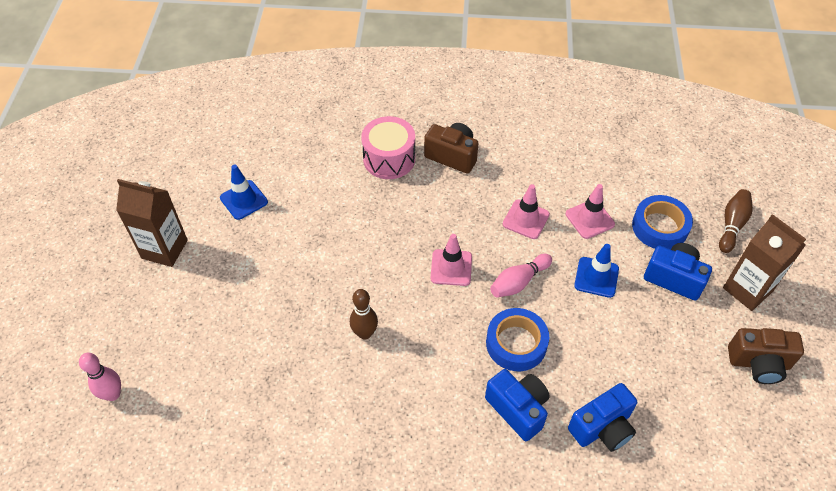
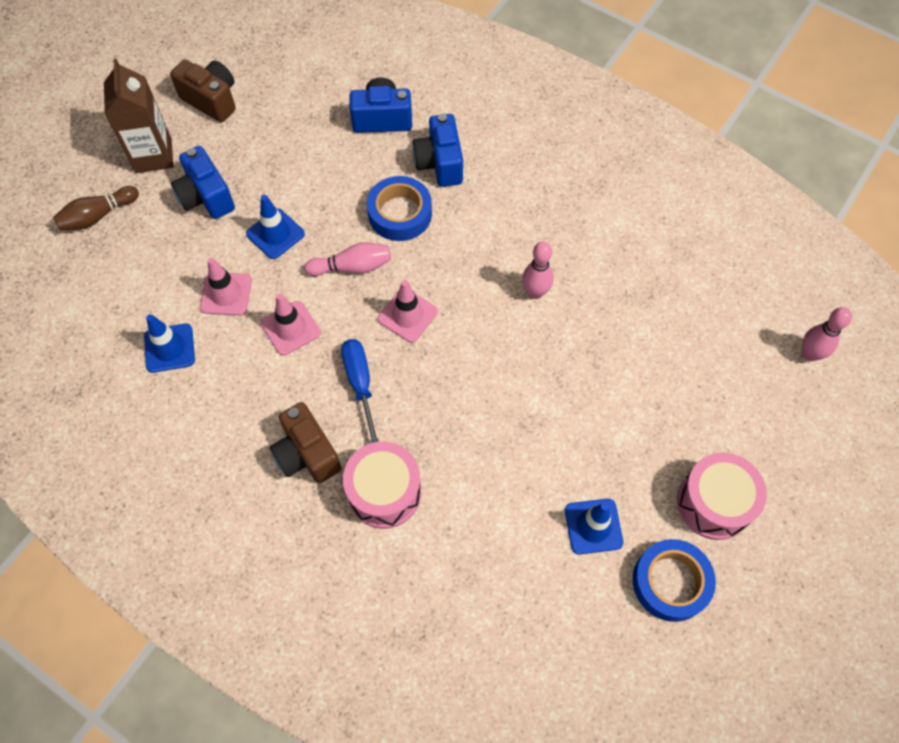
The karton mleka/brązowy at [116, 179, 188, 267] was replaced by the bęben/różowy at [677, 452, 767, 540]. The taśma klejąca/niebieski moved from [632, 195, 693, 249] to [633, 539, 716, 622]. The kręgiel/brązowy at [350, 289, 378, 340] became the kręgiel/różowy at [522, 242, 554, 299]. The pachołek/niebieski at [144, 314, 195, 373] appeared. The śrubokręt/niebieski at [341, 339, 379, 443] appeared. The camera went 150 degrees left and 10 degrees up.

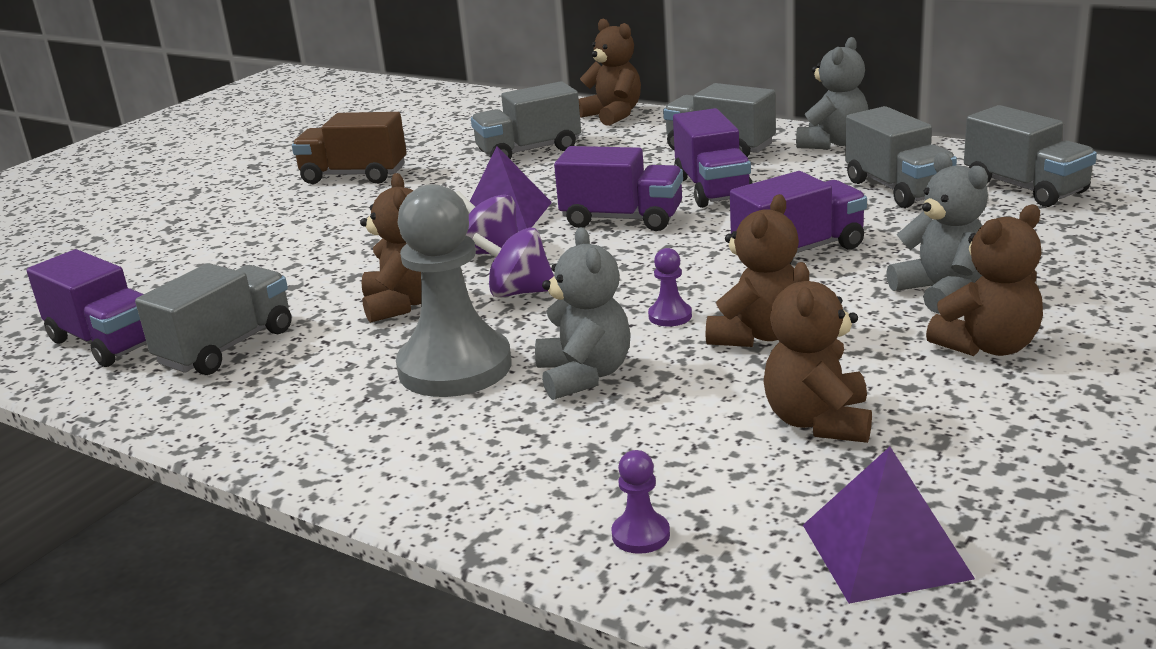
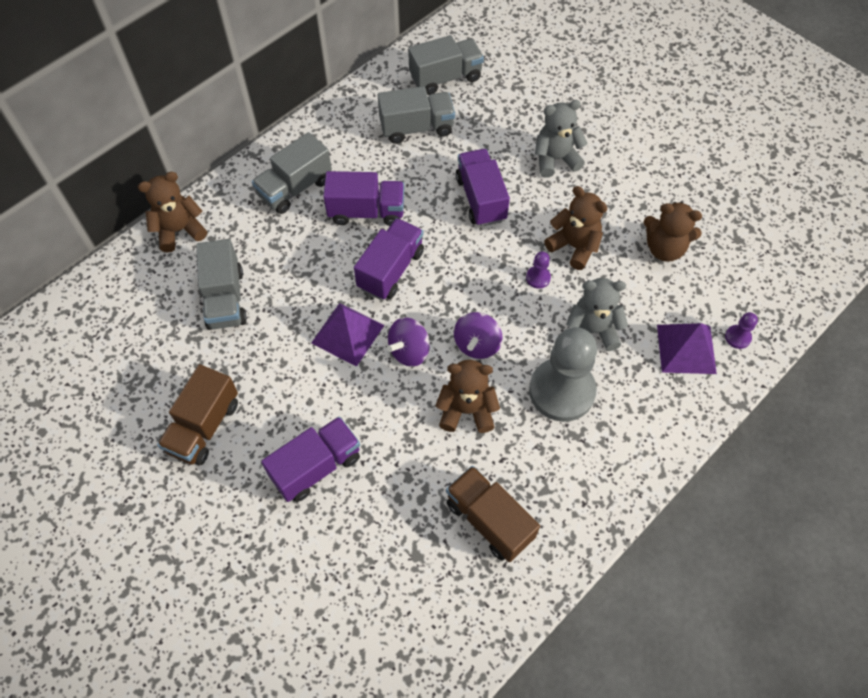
The miś/szary at [796, 37, 868, 149] disappeared. The miś/brązowy at [926, 205, 1043, 356] disappeared. The ciężarówka/fioletowy moved from [27, 249, 147, 367] to [261, 416, 360, 502]. The ciężarówka/szary at [135, 263, 292, 375] became the ciężarówka/brązowy at [446, 466, 540, 562]. The piramida/fioletowy moved from [803, 447, 975, 604] to [657, 323, 717, 374]. The camera went 80 degrees left and 35 degrees up.

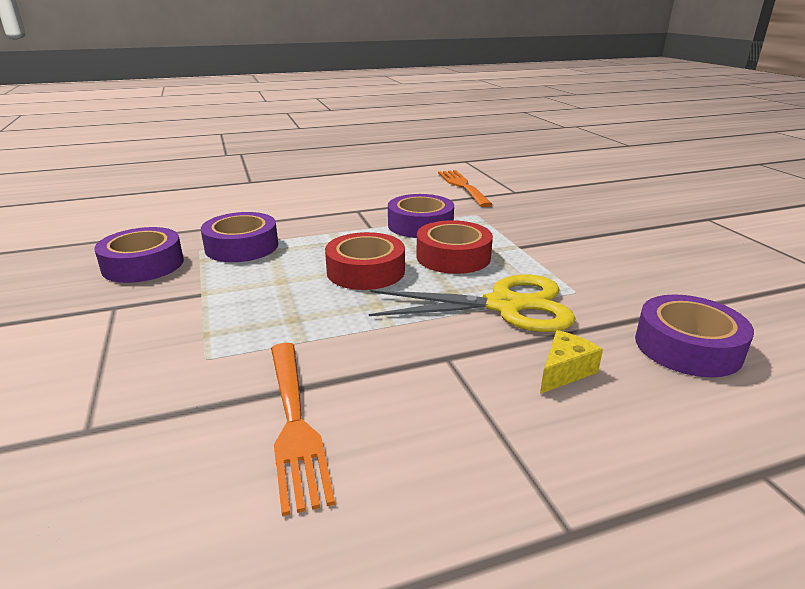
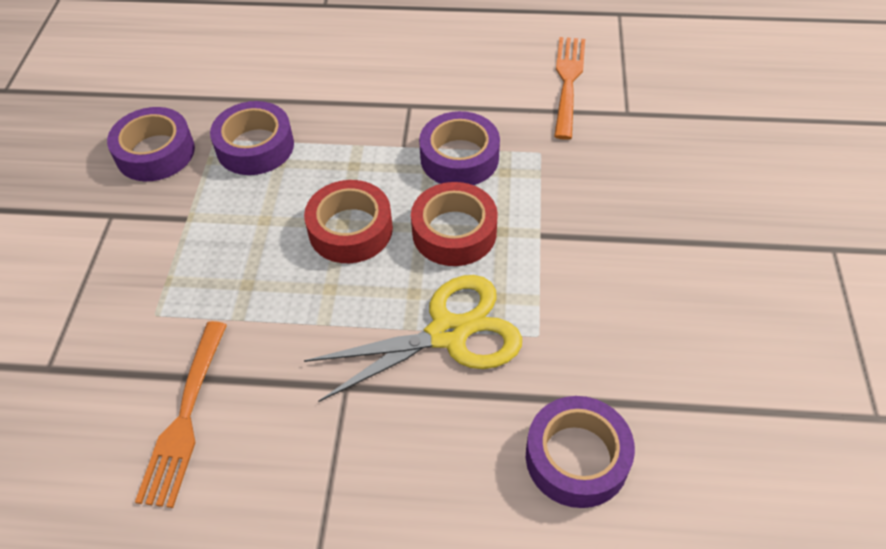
The nożyczki/żółty at [369, 275, 576, 332] turned 45 degrees counterclockwise. The ser/żółty at [540, 330, 603, 394] disappeared. The camera went 25 degrees right and 25 degrees up.

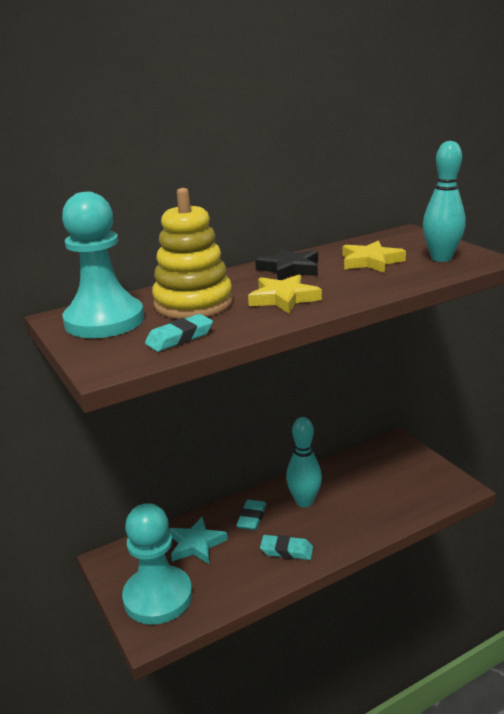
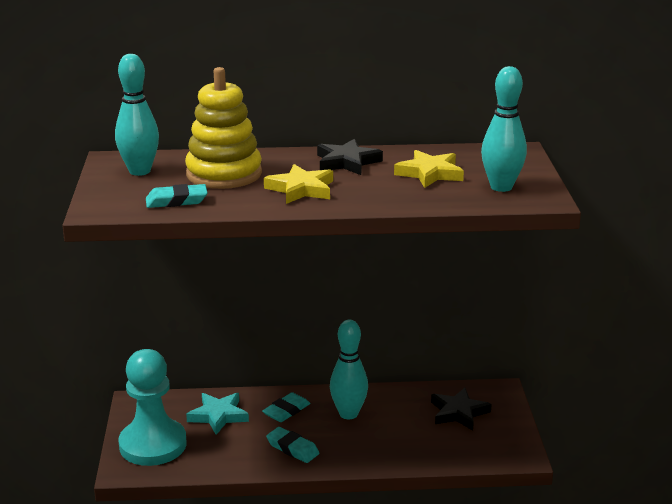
The pionek/turkusowy at [62, 192, 144, 338] was replaced by the kręgiel/turkusowy at [115, 54, 159, 176]. The gwiazda/czarny at [431, 388, 492, 431] appeared. The camera went 25 degrees right and 0 degrees up.

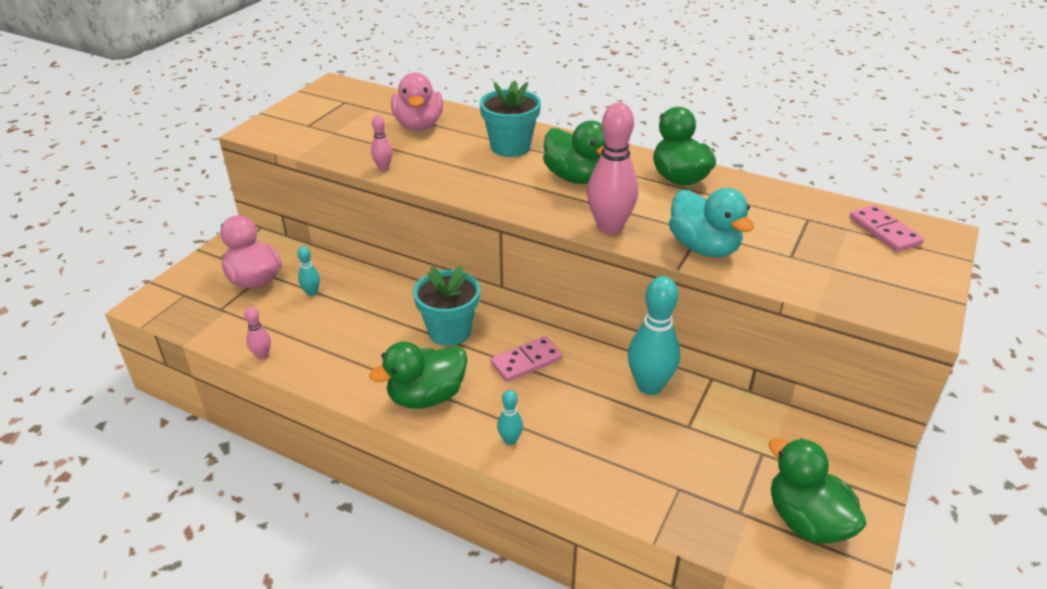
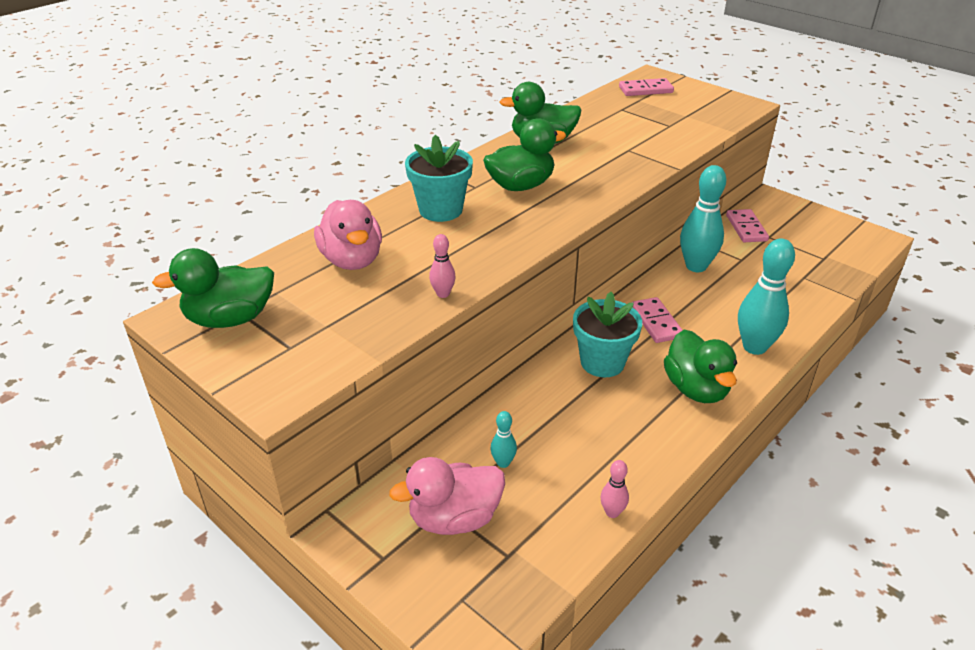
The kaczka/różowy at [391, 73, 443, 131] turned 60 degrees clockwise. The kręgiel/różowy at [587, 103, 638, 234] disappeared. The kaczka/turkusowy at [669, 188, 754, 257] disappeared. The kręgiel/turkusowy at [497, 390, 523, 445] changed to 2.11 times the size. The kaczka/zielony moved from [769, 438, 867, 544] to [152, 248, 274, 328]. The kostka domina/różowy at [726, 209, 769, 242] appeared. The camera went 75 degrees left and 0 degrees up.

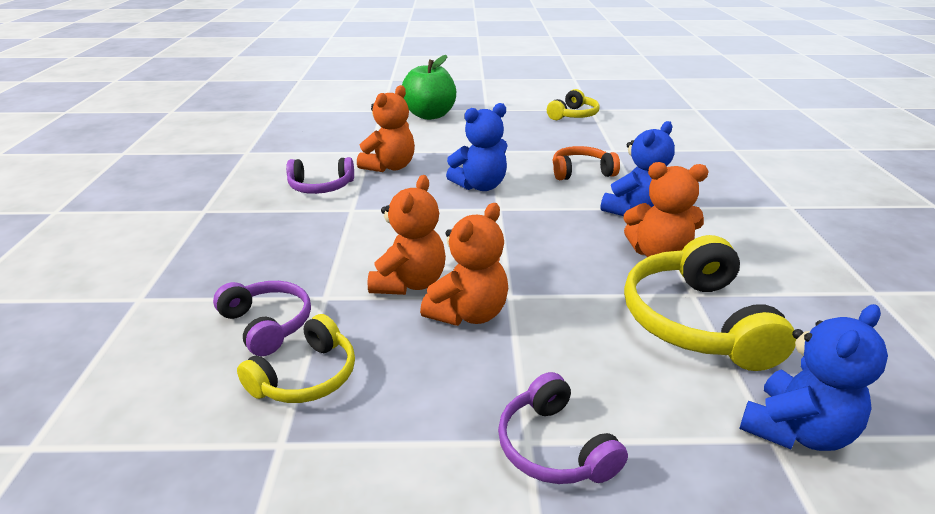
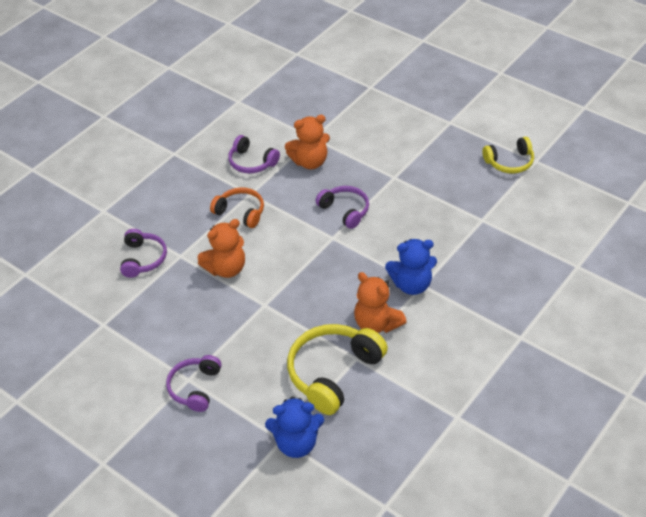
The jabłko/zielony at [402, 55, 456, 120] disappeared. The miś/niebieski at [446, 103, 508, 191] was replaced by the słuchawki/fioletowy at [316, 186, 369, 229]. The słuchawki/pomarańczowy moved from [553, 146, 620, 180] to [210, 187, 264, 228]. The miś/pomarańczowy at [420, 203, 508, 326] disappeared. The słuchawki/żółty at [237, 314, 355, 403] disappeared. The camera went 40 degrees right and 15 degrees up.

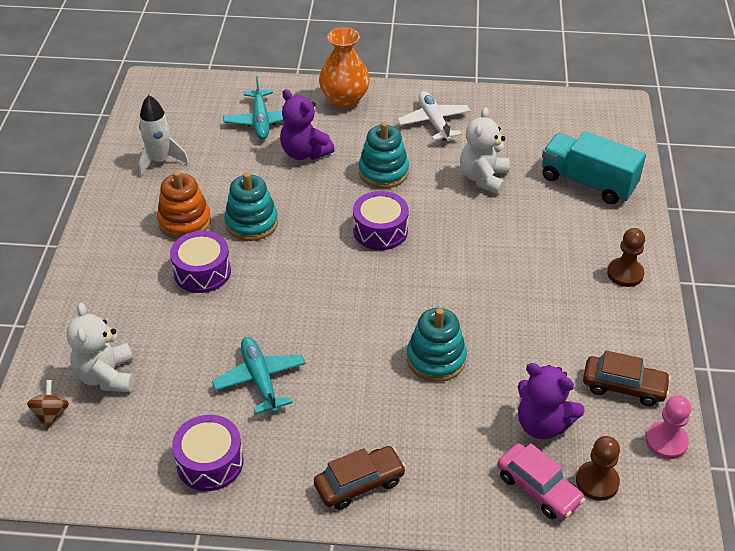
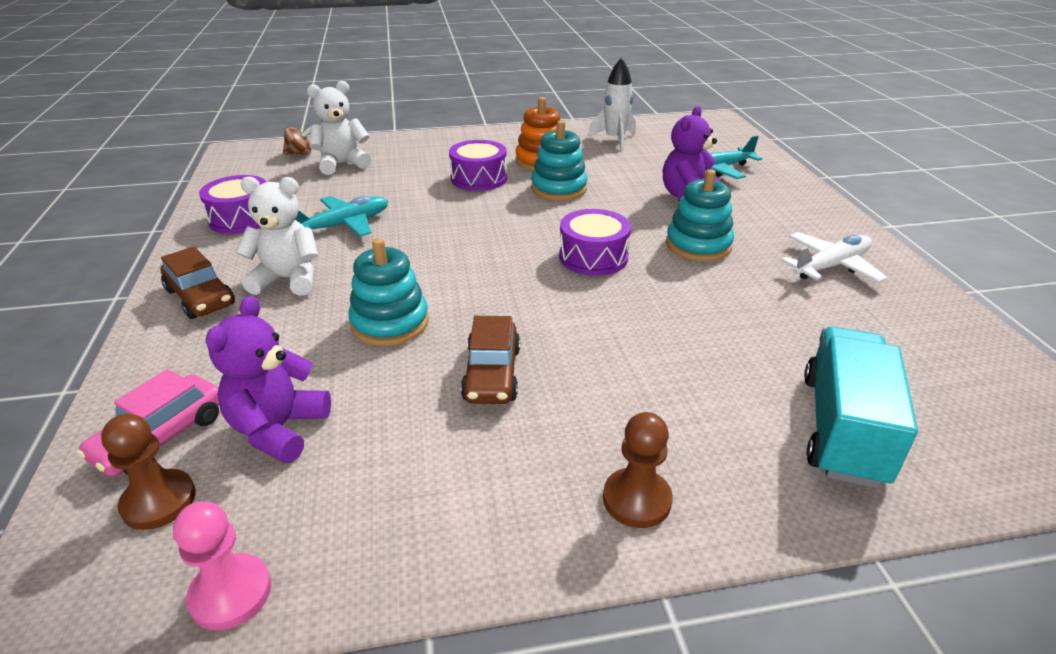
The wazon/pomarańczowy at [319, 27, 370, 108] disappeared. The miś/biały moved from [460, 107, 510, 194] to [235, 176, 318, 296]. The samochód/brązowy moved from [583, 351, 671, 406] to [461, 316, 520, 404]. The camera went 75 degrees right and 10 degrees down.

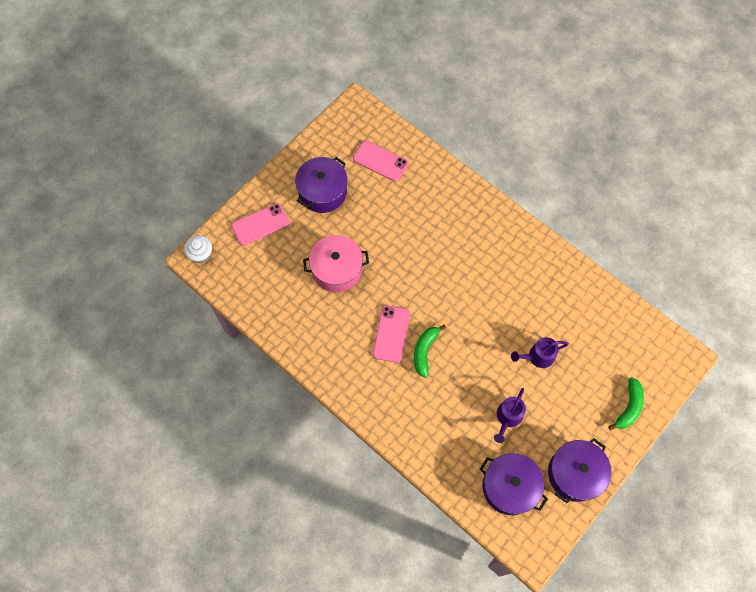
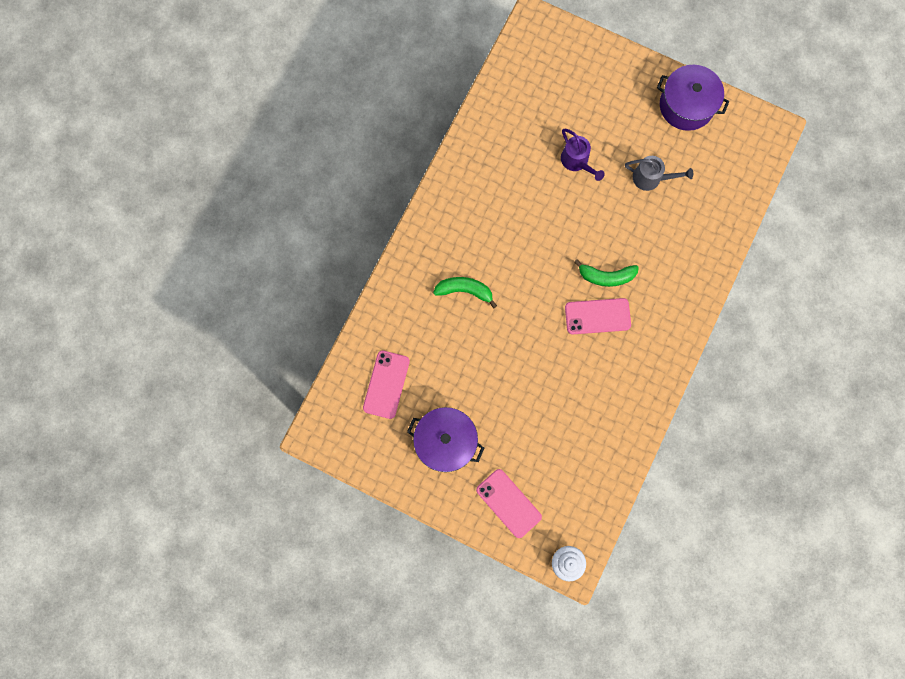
The garnek/różowy at [303, 235, 369, 292] disappeared. The banan/zielony moved from [608, 377, 644, 430] to [433, 277, 497, 308]. The konewka/fioletowy at [494, 388, 526, 443] became the konewka/szary at [625, 156, 693, 191]. The garnek/fioletowy at [480, 453, 548, 515] disappeared. The camera went 105 degrees left and 10 degrees up.

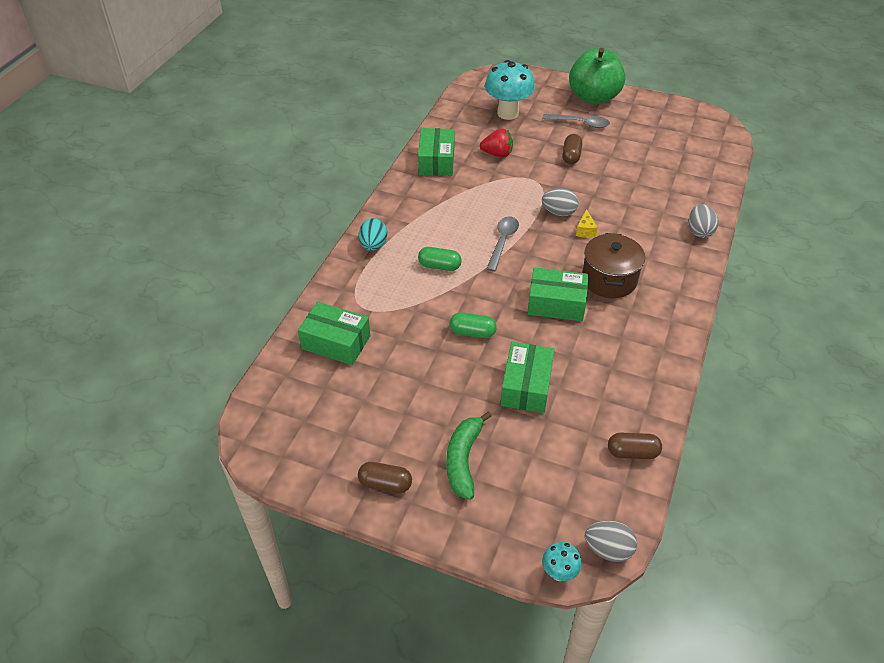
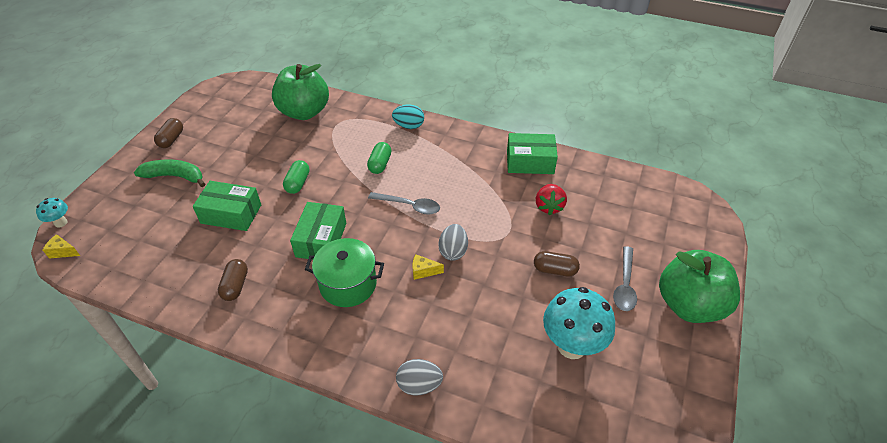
The grzyb/turkusowy moved from [485, 60, 535, 120] to [543, 287, 615, 359]. The garnek/brązowy at [582, 233, 645, 298] became the garnek/zielony at [305, 238, 384, 307]. The pudełko/zielony at [298, 302, 370, 365] was replaced by the jabłko/zielony at [272, 64, 329, 120]. The kapsułka/brązowy moved from [608, 433, 662, 459] to [218, 259, 248, 301]. The jajko/szary at [585, 521, 637, 562] was replaced by the ser/żółty at [43, 234, 80, 258]. The camera went 90 degrees right and 0 degrees up.

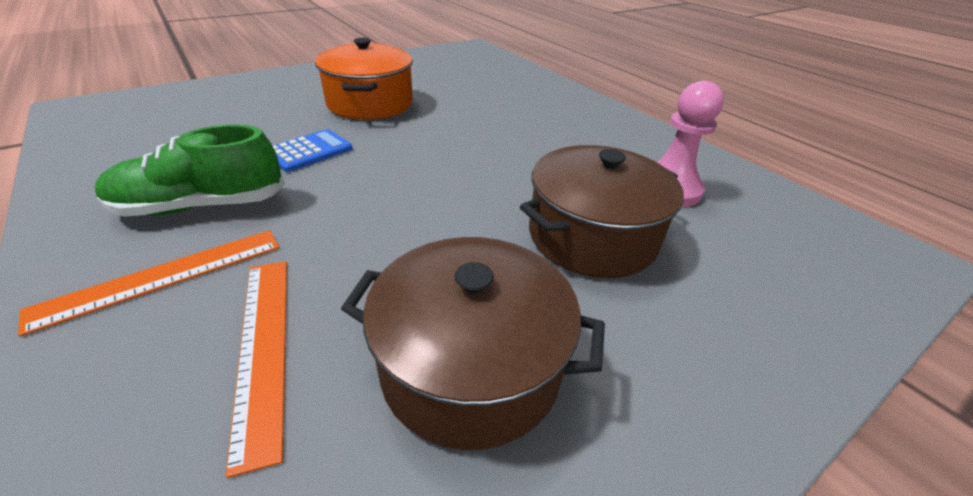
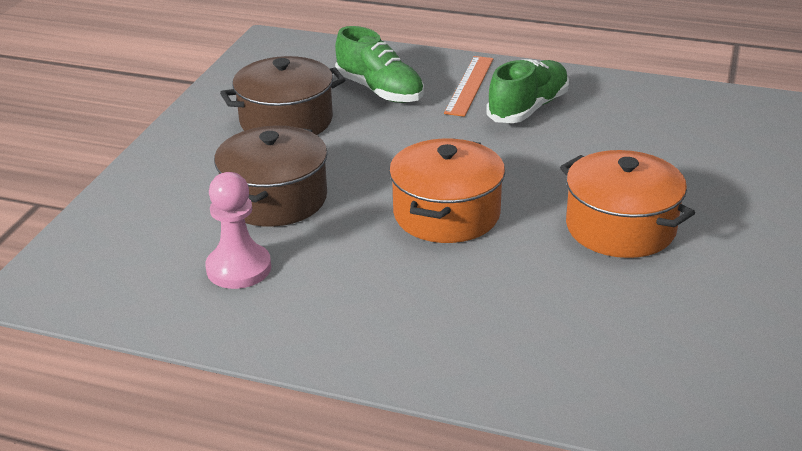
The kalkulator/niebieski at [273, 129, 352, 172] disappeared. The linijka/pomarańczowy at [226, 261, 287, 478] was replaced by the but/zielony at [335, 26, 424, 103]. The garnek/pomarańczowy at [389, 138, 505, 243] appeared. The camera went 145 degrees right and 5 degrees down.

